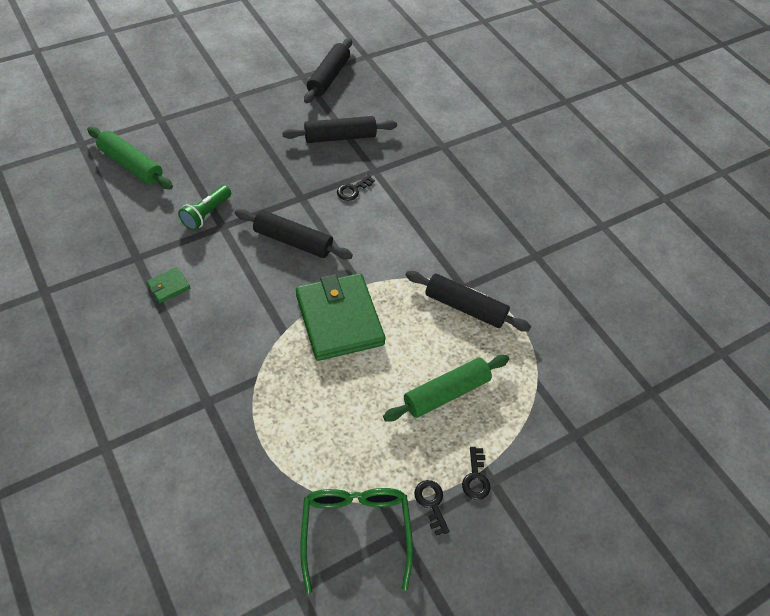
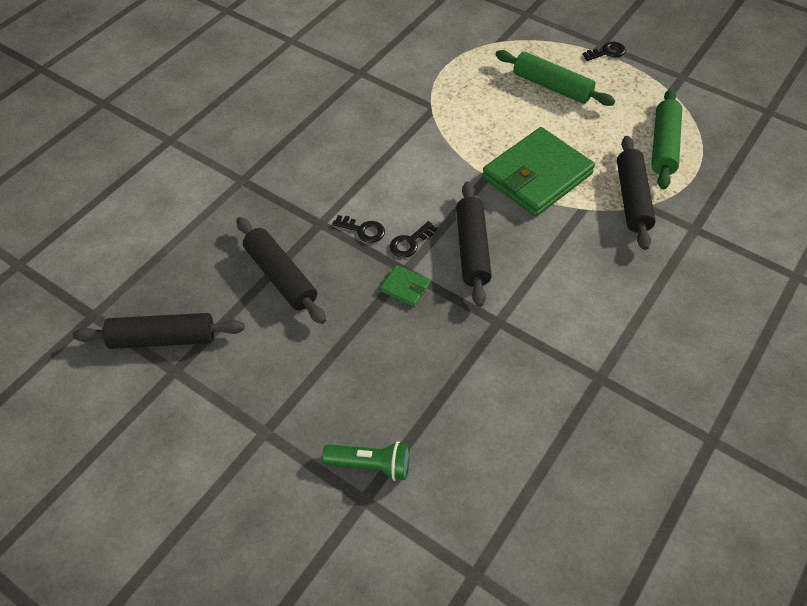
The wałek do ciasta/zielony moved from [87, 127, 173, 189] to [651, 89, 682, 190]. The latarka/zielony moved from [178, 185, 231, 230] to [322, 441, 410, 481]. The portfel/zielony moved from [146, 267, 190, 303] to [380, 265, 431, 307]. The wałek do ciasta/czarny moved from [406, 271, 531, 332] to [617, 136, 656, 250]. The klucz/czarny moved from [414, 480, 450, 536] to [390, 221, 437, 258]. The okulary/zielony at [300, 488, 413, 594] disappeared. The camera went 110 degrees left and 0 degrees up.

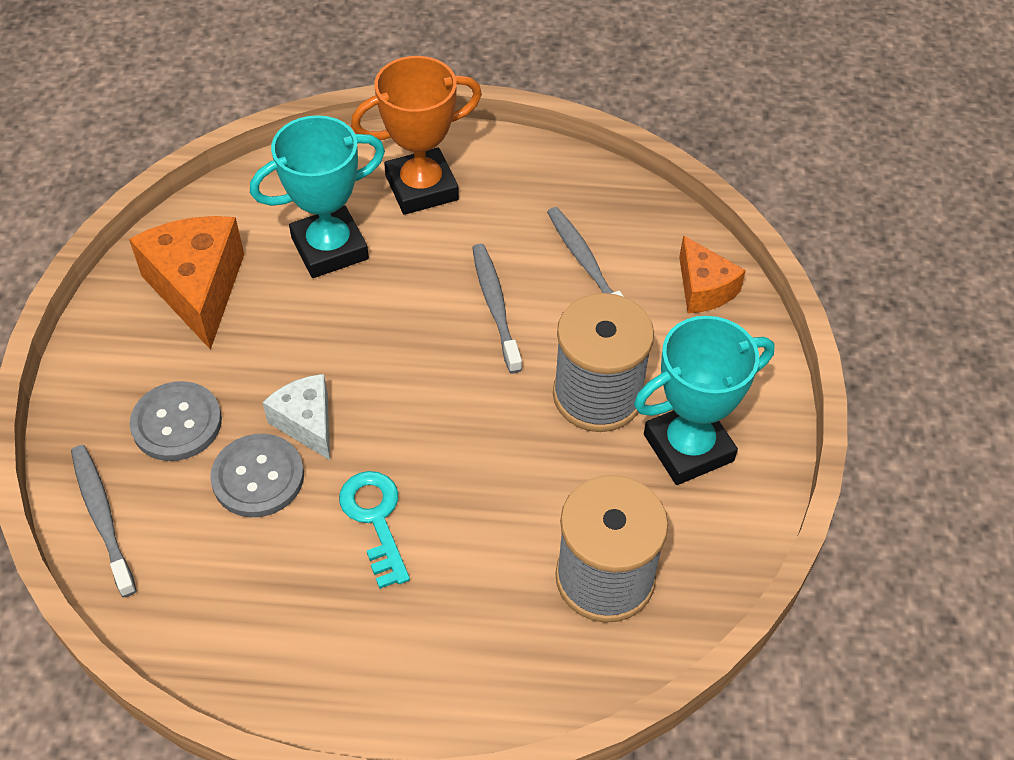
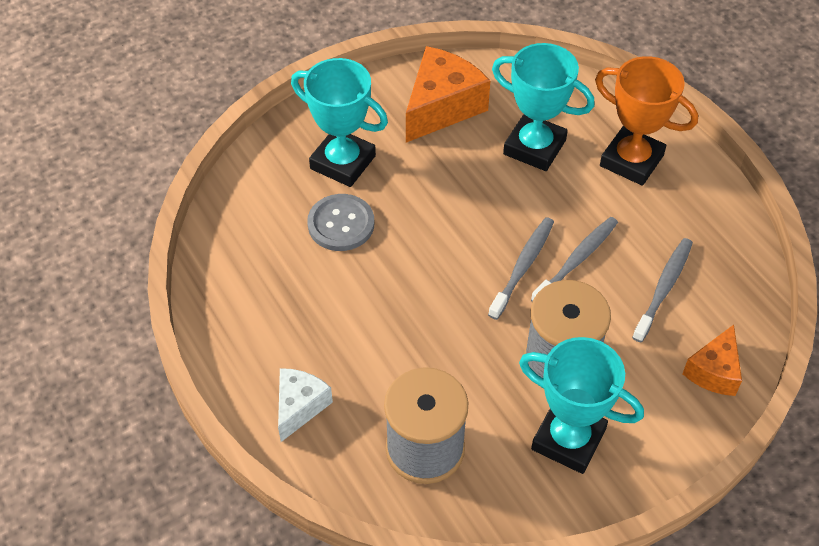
The ser/biały moved from [262, 374, 330, 460] to [278, 368, 333, 442]. The guzik/szary at [130, 381, 222, 461] was replaced by the puchar/turkusowy at [291, 58, 388, 187]. The szczoteczka do zębów/szary moved from [71, 445, 137, 597] to [488, 217, 554, 320]. The klucz/turkusowy at [339, 471, 410, 589] disappeared. The camera went 55 degrees right and 0 degrees up.

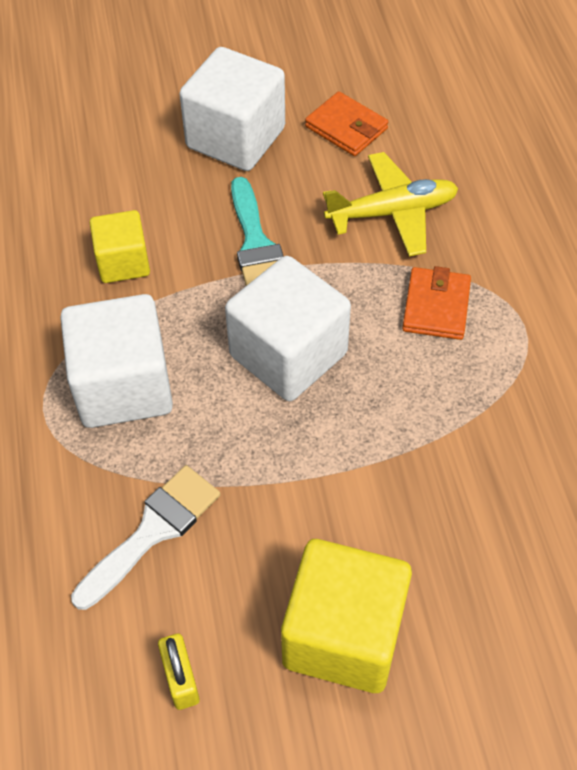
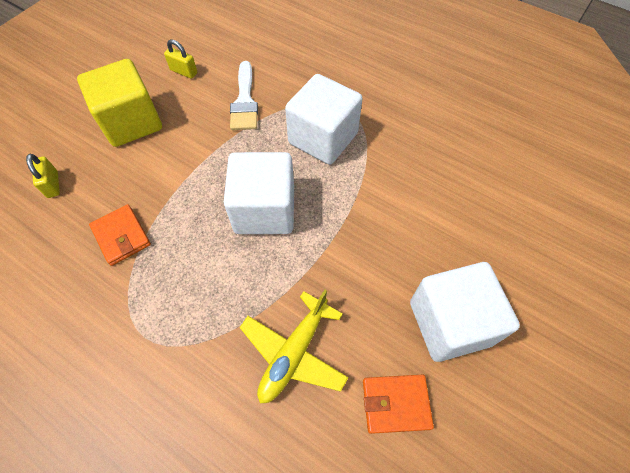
The pędzel/turkusowy at [231, 177, 284, 286] disappeared. The sześcian/żółty at [90, 210, 150, 283] disappeared. The portfel/pomarańczowy moved from [402, 266, 471, 340] to [89, 204, 151, 266]. The kłódka/żółty at [26, 154, 60, 198] appeared. The camera went 135 degrees right and 5 degrees up.

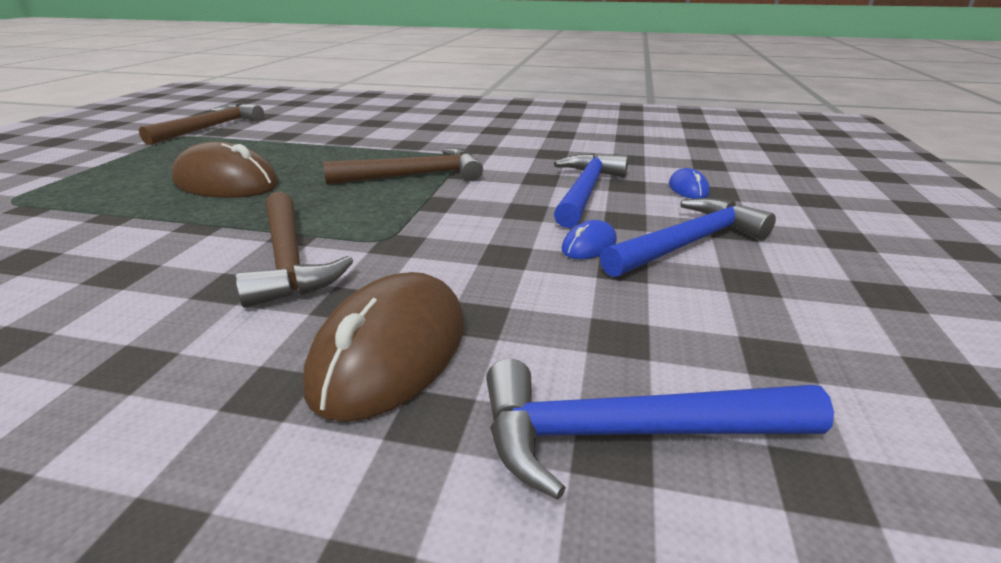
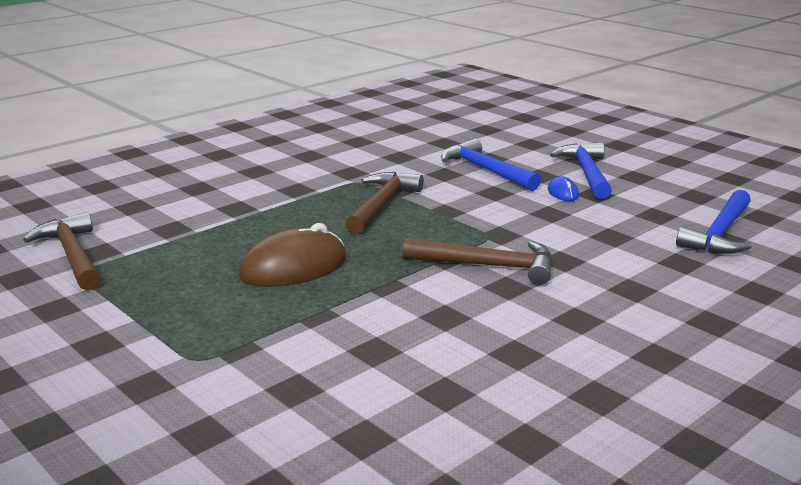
The myszka/niebieski at [669, 168, 710, 199] disappeared. The myszka/brązowy at [303, 272, 464, 422] disappeared. The camera went 55 degrees left and 5 degrees down.

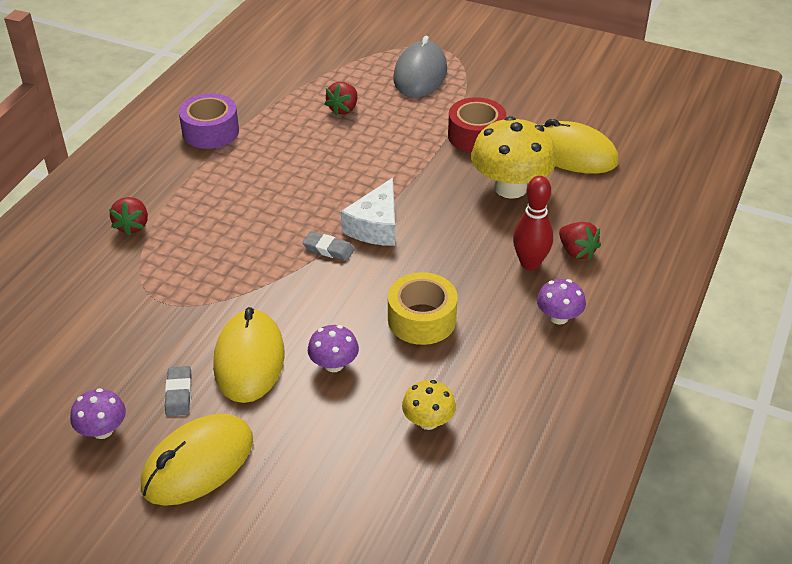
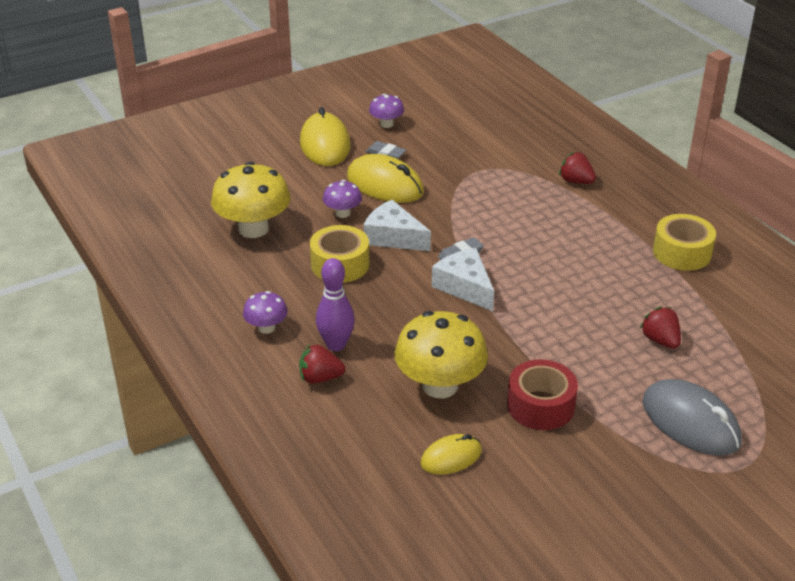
The taśma klejąca/fioletowy at [179, 93, 239, 149] became the taśma klejąca/żółty at [653, 214, 716, 271]. The myszka/żółty at [541, 119, 619, 174] changed to 0.58 times the size. The kręgiel/czerwony at [513, 176, 553, 270] became the kręgiel/fioletowy at [316, 258, 355, 351]. The grzyb/żółty at [402, 380, 456, 430] changed to 1.96 times the size. The ser/biały at [364, 200, 431, 251] appeared. The camera went 125 degrees right and 5 degrees down.

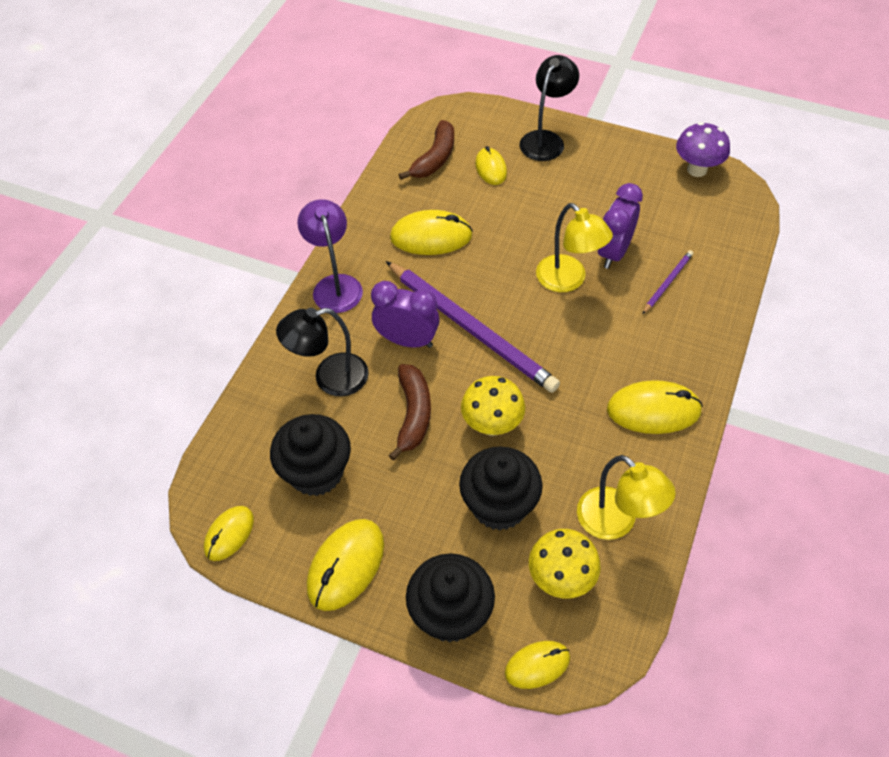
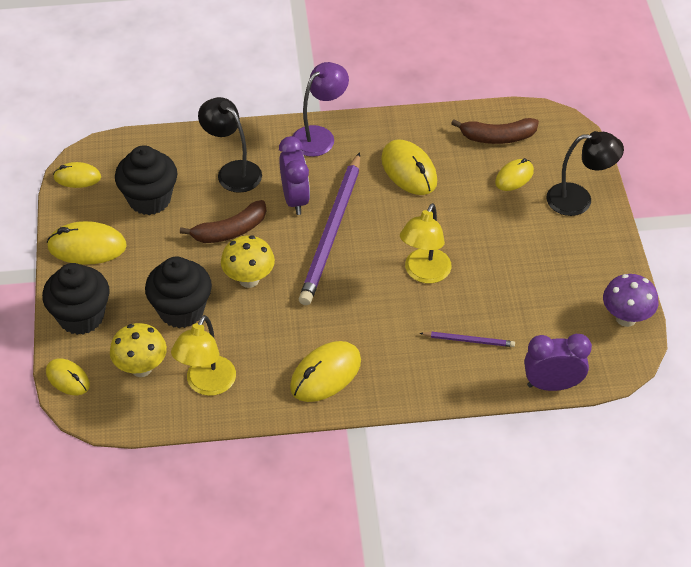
The budzik/fioletowy moved from [598, 183, 643, 269] to [524, 334, 592, 391]. The myszka/żółty at [607, 380, 703, 434] turned 75 degrees clockwise. The camera went 60 degrees right and 5 degrees down.

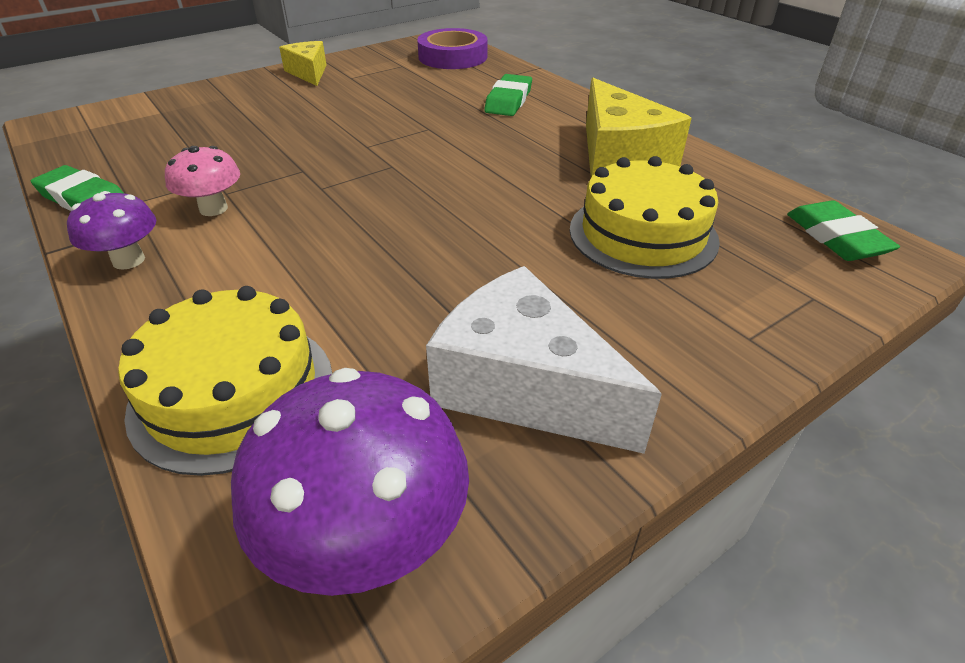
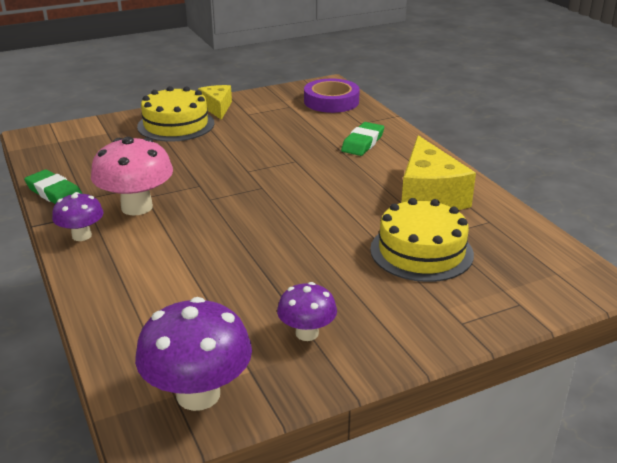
The grzyb/różowy at [165, 146, 240, 216] changed to 1.71 times the size. The gumka do mazania/zielony at [787, 200, 900, 261] disappeared. The ser/biały at [426, 266, 662, 454] was replaced by the grzyb/fioletowy at [277, 282, 337, 341]. The tort/żółty moved from [118, 286, 332, 476] to [137, 86, 214, 142]. The camera went 10 degrees right and 10 degrees down.

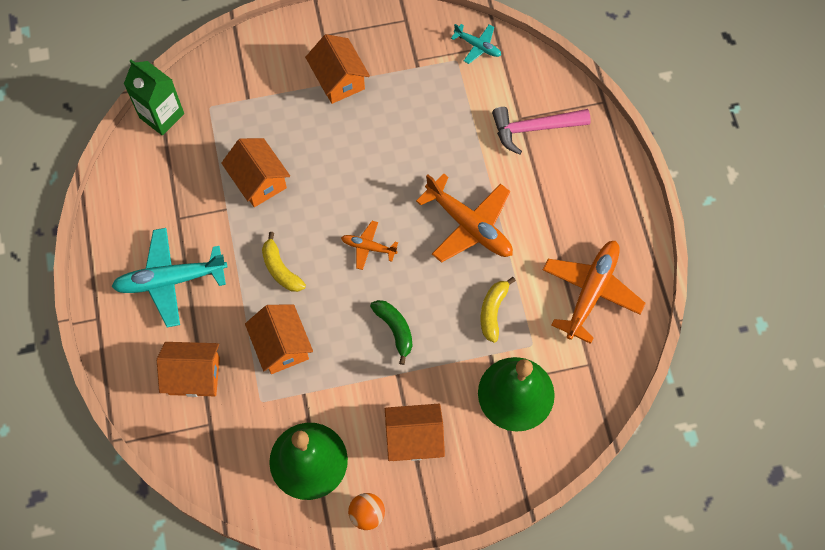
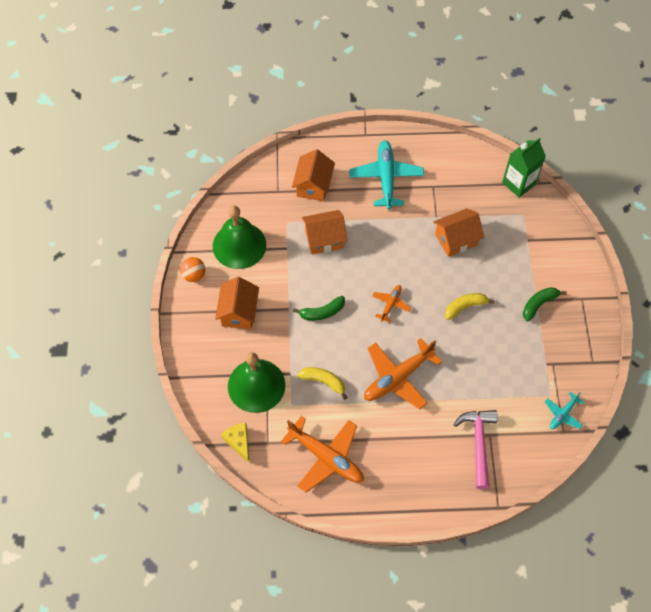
The domek/pomarańczowy at [305, 34, 370, 104] was replaced by the banan/zielony at [523, 287, 567, 321]. The banan/żółty moved from [262, 232, 306, 292] to [445, 293, 495, 320]. The ser/żółty at [221, 423, 249, 463] appeared. The camera went 100 degrees right and 5 degrees down.

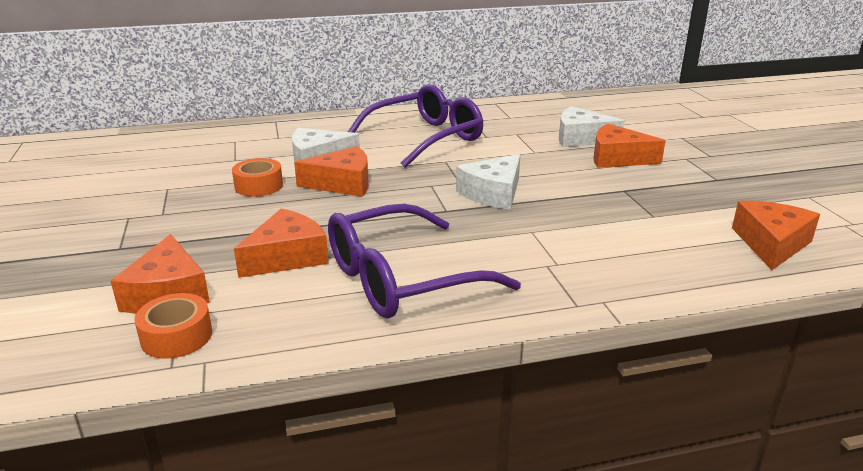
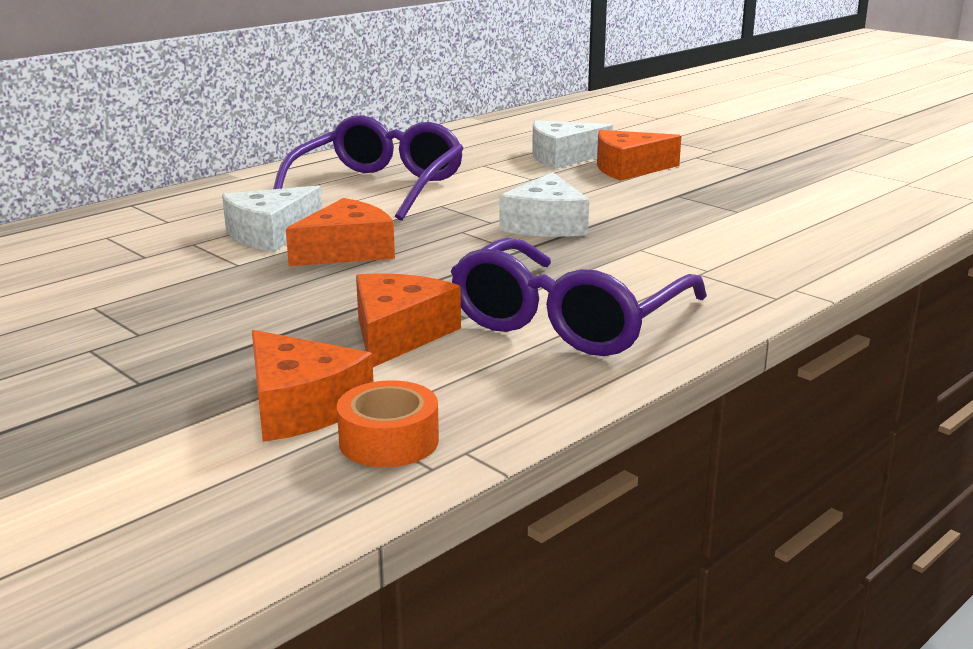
The taśma klejąca/pomarańczowy at [232, 158, 283, 197] disappeared. The ser/pomarańczowy at [732, 201, 820, 270] disappeared. The camera went 30 degrees left and 5 degrees down.

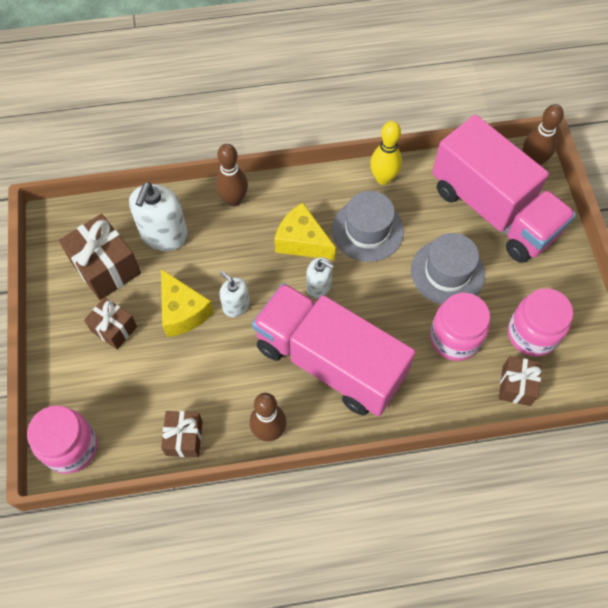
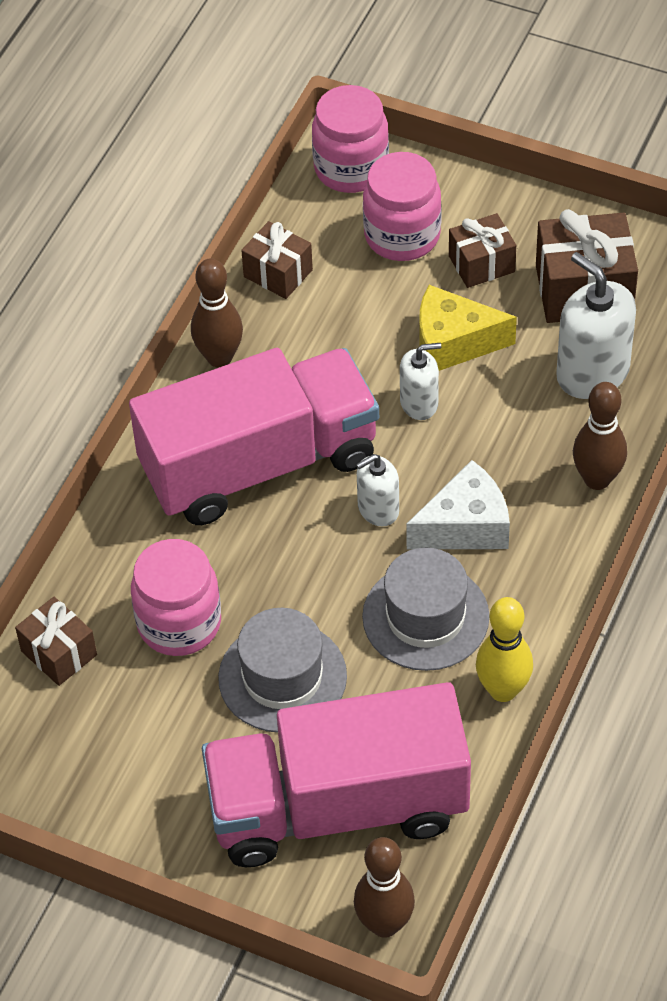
The ser/żółty at [274, 203, 335, 260] became the ser/biały at [406, 460, 510, 549]. The słoik/różowy moved from [508, 288, 573, 357] to [363, 152, 442, 261]. The camera went 125 degrees right and 10 degrees down.

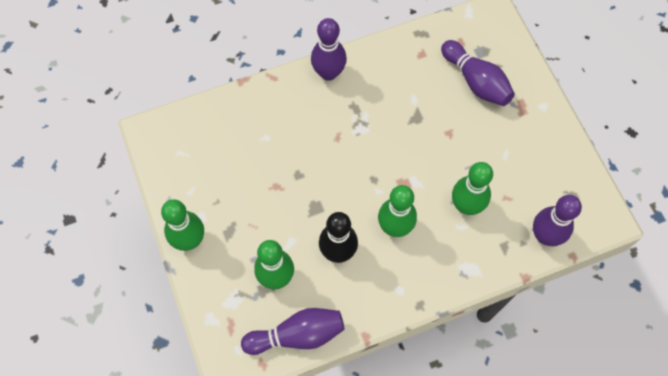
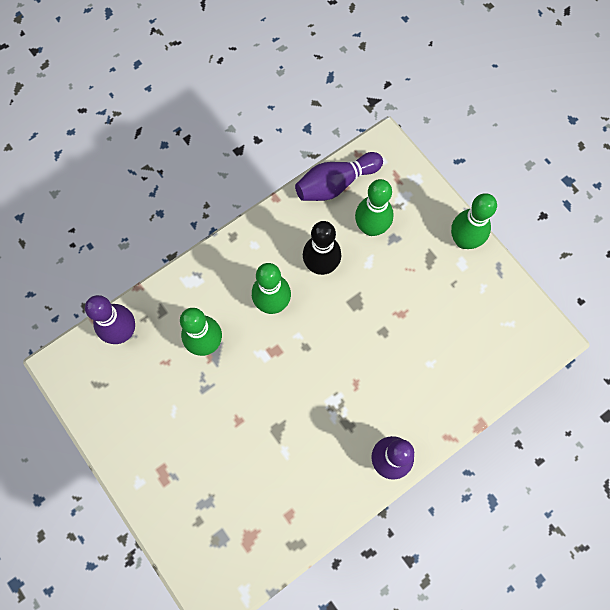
The kręgiel/fioletowy at [441, 40, 515, 106] disappeared. The camera went 165 degrees right and 5 degrees up.

